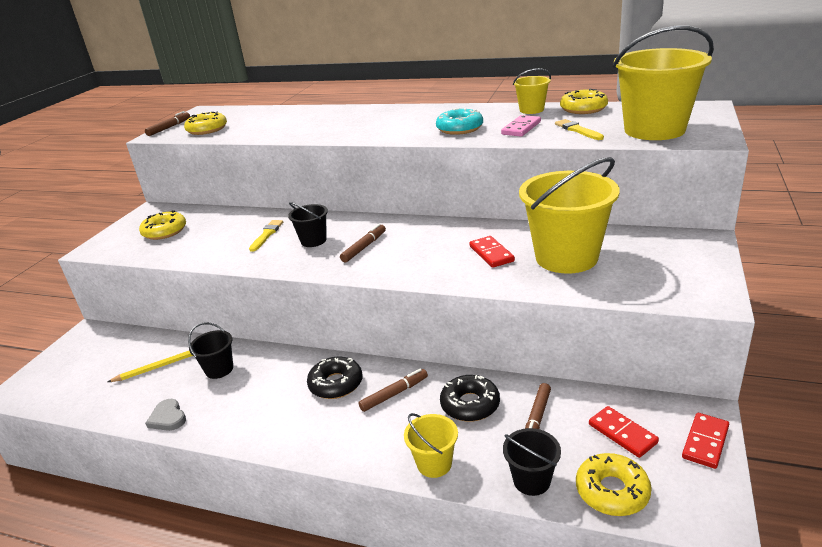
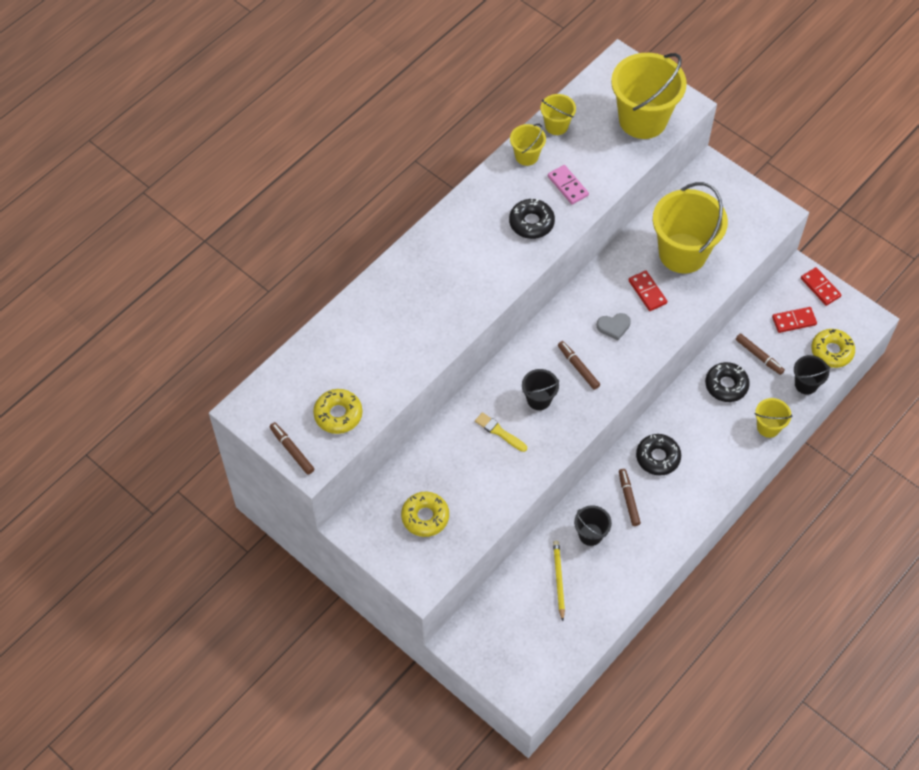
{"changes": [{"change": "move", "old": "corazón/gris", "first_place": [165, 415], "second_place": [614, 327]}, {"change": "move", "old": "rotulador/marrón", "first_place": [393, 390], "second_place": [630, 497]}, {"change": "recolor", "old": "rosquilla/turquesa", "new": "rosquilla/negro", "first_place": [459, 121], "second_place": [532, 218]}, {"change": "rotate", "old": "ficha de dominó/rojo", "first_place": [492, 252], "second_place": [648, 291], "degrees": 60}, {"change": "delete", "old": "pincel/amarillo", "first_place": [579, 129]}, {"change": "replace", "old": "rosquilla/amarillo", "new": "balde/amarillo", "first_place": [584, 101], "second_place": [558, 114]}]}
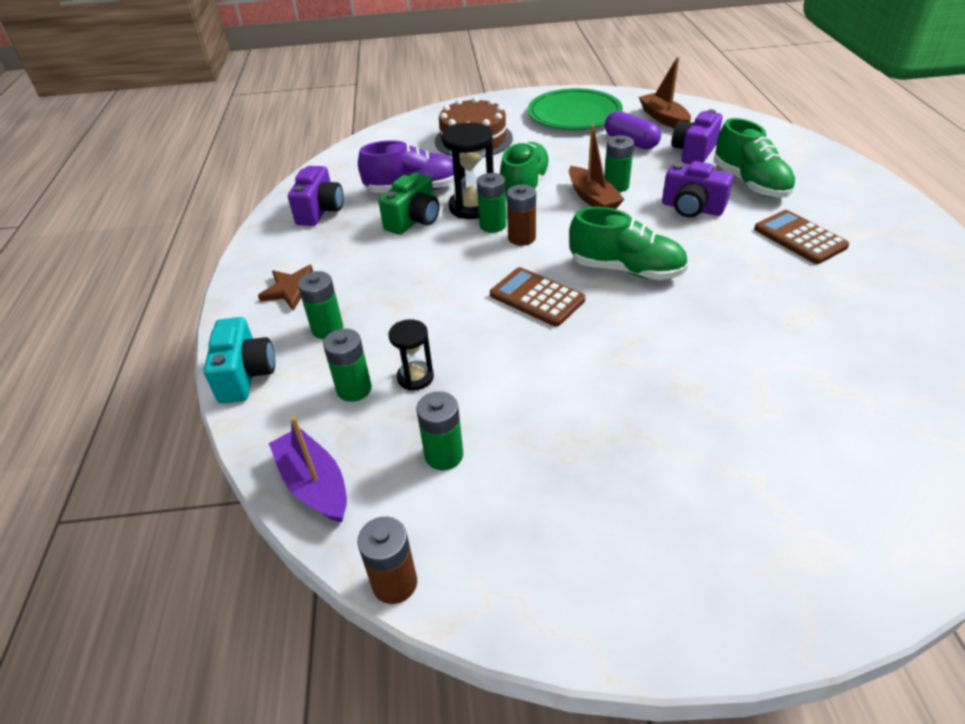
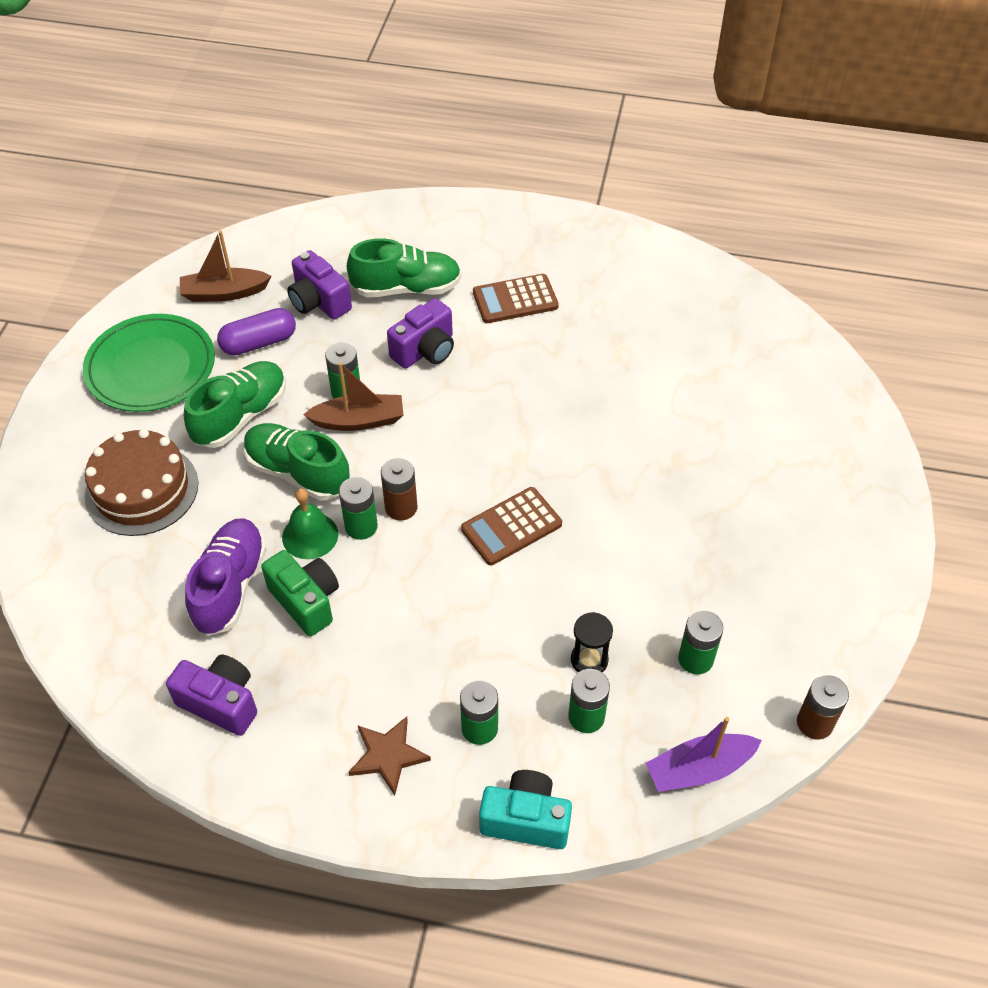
{"changes": [{"change": "replace", "old": "reloj de arena/negro", "new": "campana/verde", "first_place": [468, 171], "second_place": [310, 523]}, {"change": "move", "old": "zapato/verde", "first_place": [628, 243], "second_place": [235, 404]}]}
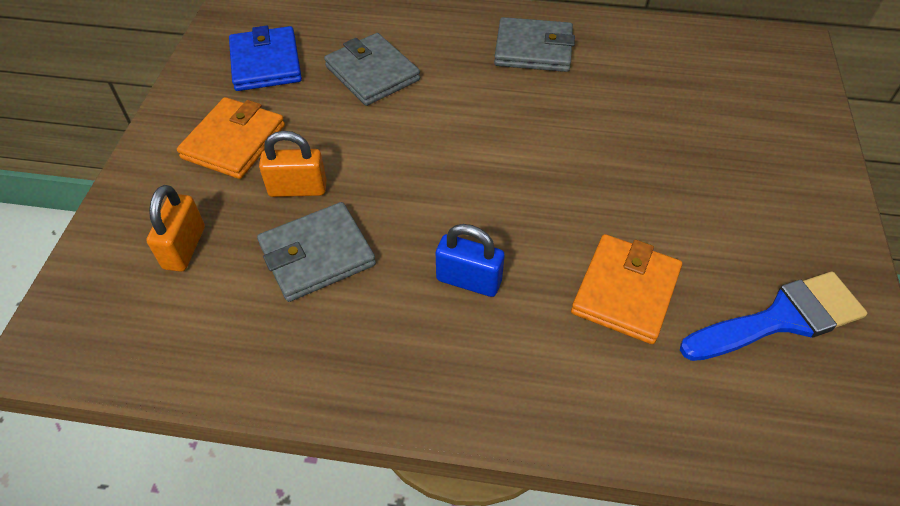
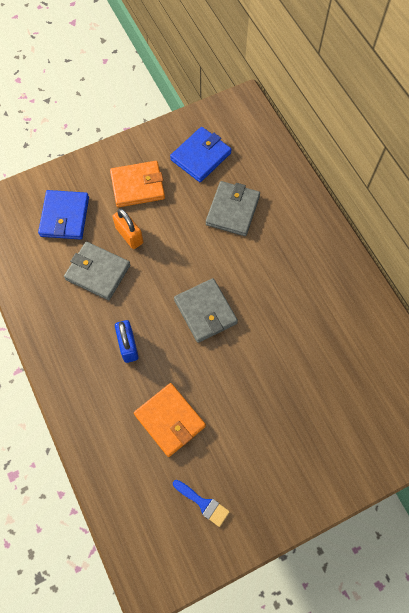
{"changes": [{"change": "replace", "old": "candado/naranja", "new": "cartera/azul", "first_place": [175, 228], "second_place": [63, 215]}, {"change": "move", "old": "cartera/gris", "first_place": [534, 44], "second_place": [206, 310]}, {"change": "rotate", "old": "cartera/naranja", "first_place": [626, 289], "second_place": [170, 420], "degrees": 60}, {"change": "resize", "old": "pincel/azul", "first_place": [773, 316], "second_place": [201, 503], "factor": 0.56}]}
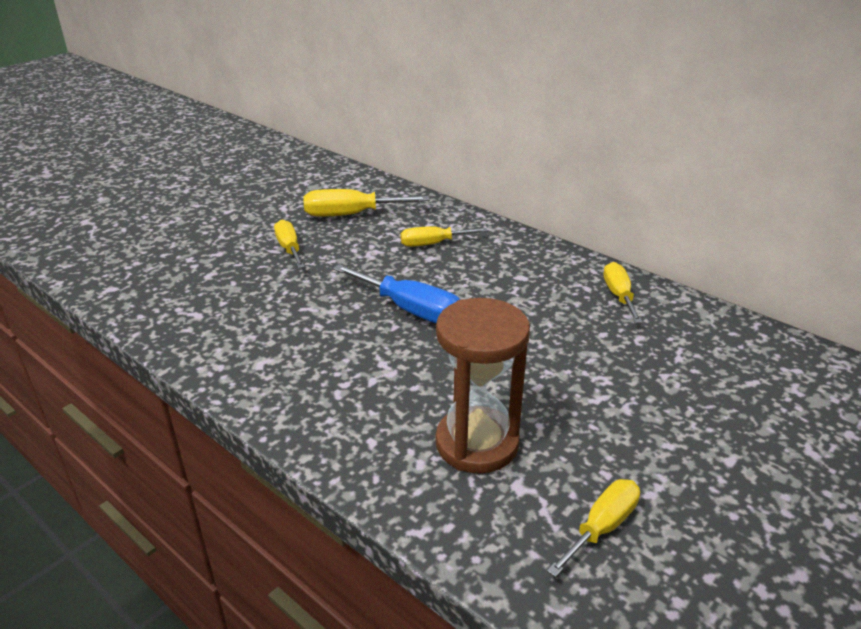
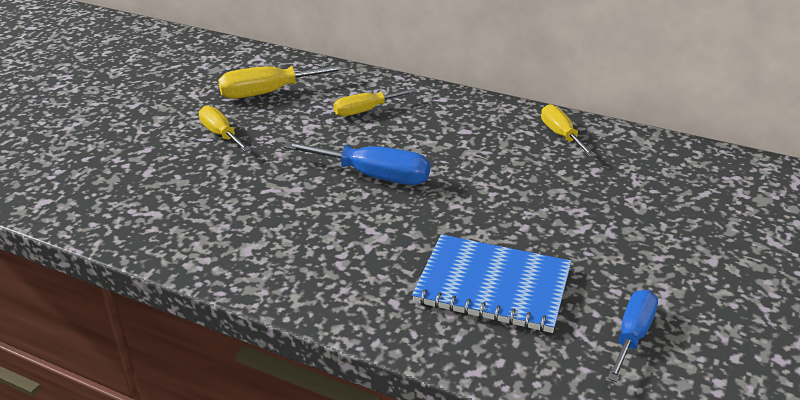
{"changes": [{"change": "replace", "old": "reloj de arena/marrón", "new": "cuaderno/azul", "first_place": [482, 386], "second_place": [492, 283]}, {"change": "recolor", "old": "destornillador/amarillo", "new": "destornillador/azul", "first_place": [593, 528], "second_place": [632, 336]}]}
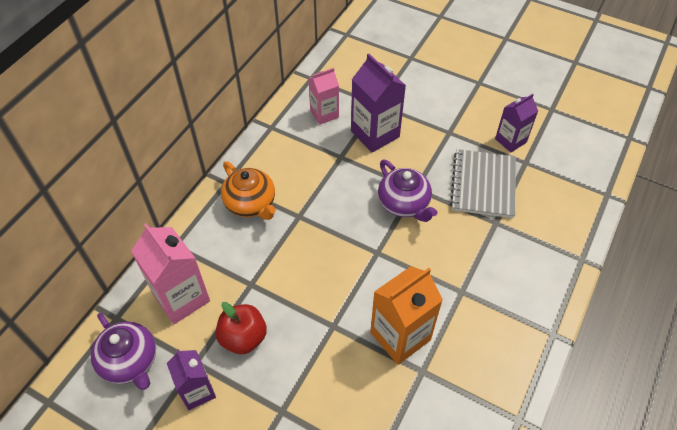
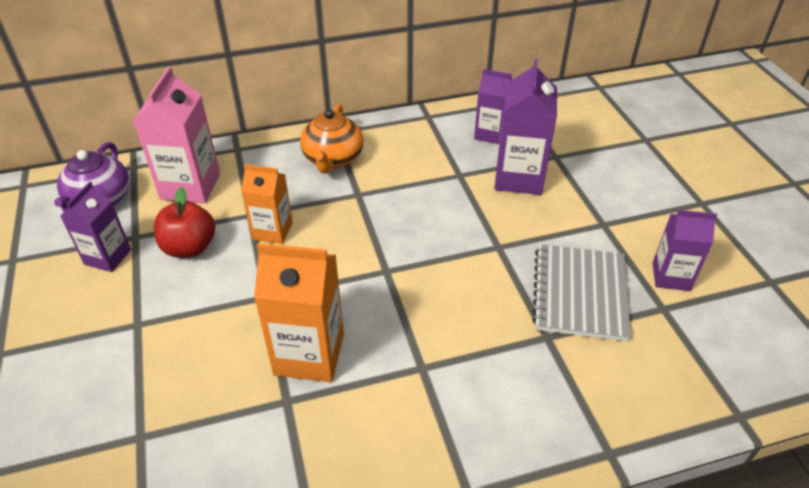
{"changes": [{"change": "recolor", "old": "cartón de leche/rosa", "new": "cartón de leche/morado", "first_place": [323, 96], "second_place": [493, 106]}, {"change": "delete", "old": "tetera/morado", "first_place": [407, 191]}, {"change": "rotate", "old": "cuaderno/gris", "first_place": [483, 183], "second_place": [581, 293], "degrees": -45}, {"change": "insert", "new": "cartón de leche/naranja", "second_place": [267, 204]}]}
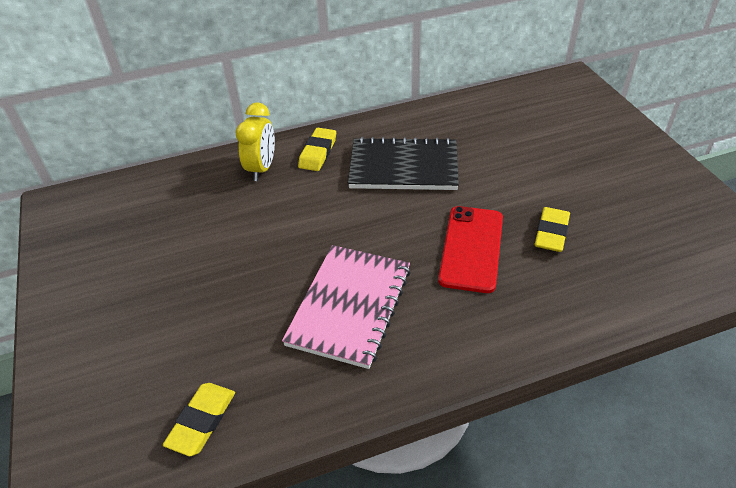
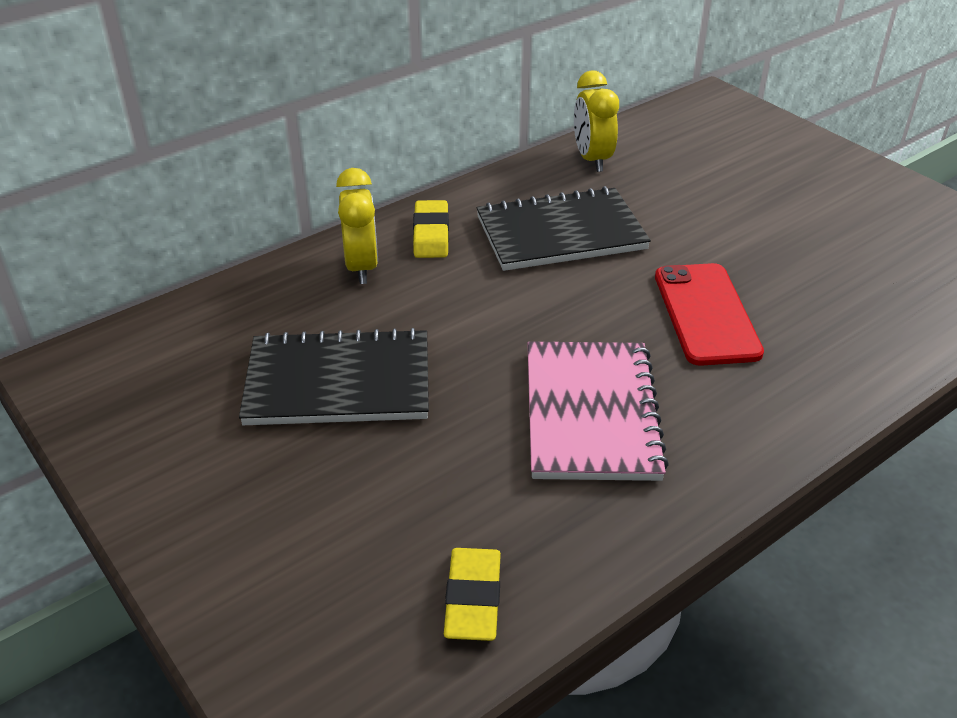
{"changes": [{"change": "delete", "old": "goma de borrar/amarillo", "first_place": [552, 229]}, {"change": "insert", "new": "cuaderno/negro", "second_place": [334, 376]}, {"change": "insert", "new": "despertador/amarillo", "second_place": [596, 121]}]}
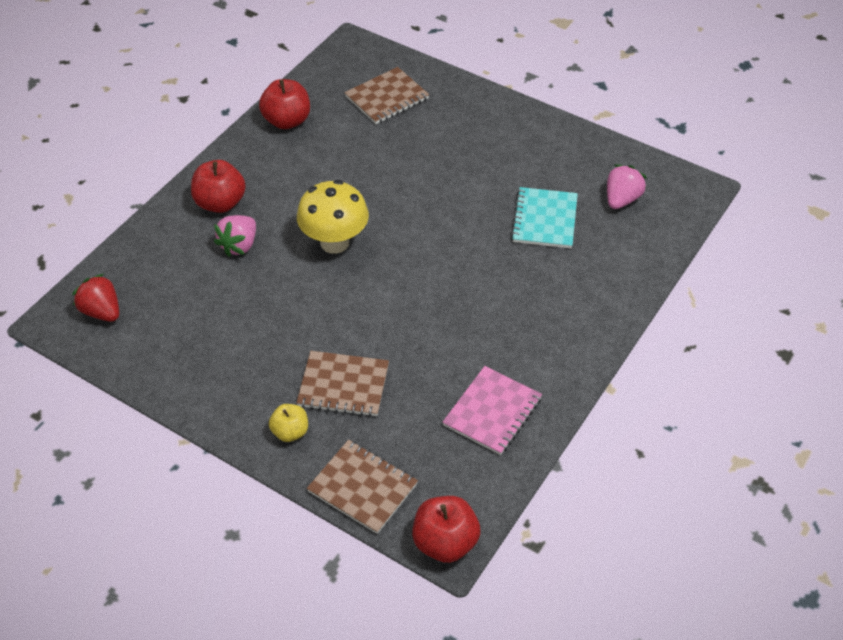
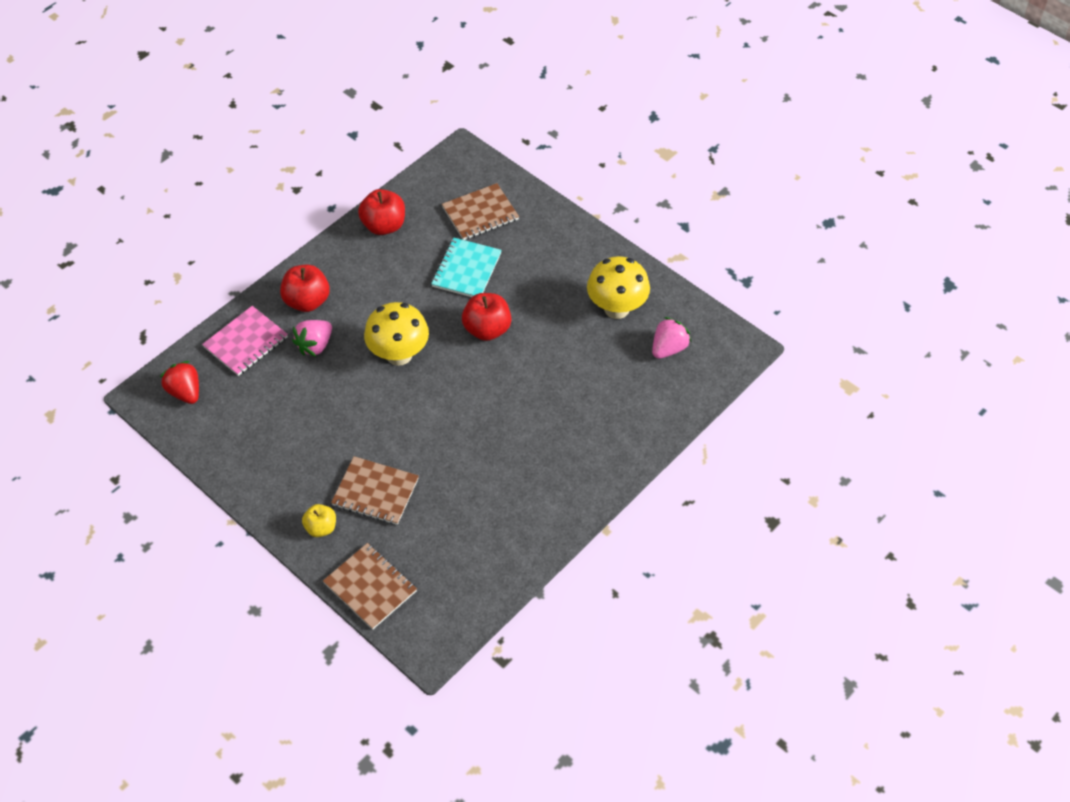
{"changes": [{"change": "move", "old": "manzana/rojo", "first_place": [446, 529], "second_place": [486, 317]}, {"change": "move", "old": "cuaderno/rosa", "first_place": [492, 410], "second_place": [245, 341]}, {"change": "move", "old": "cuaderno/turquesa", "first_place": [544, 217], "second_place": [466, 267]}, {"change": "insert", "new": "seta/amarillo", "second_place": [618, 287]}]}
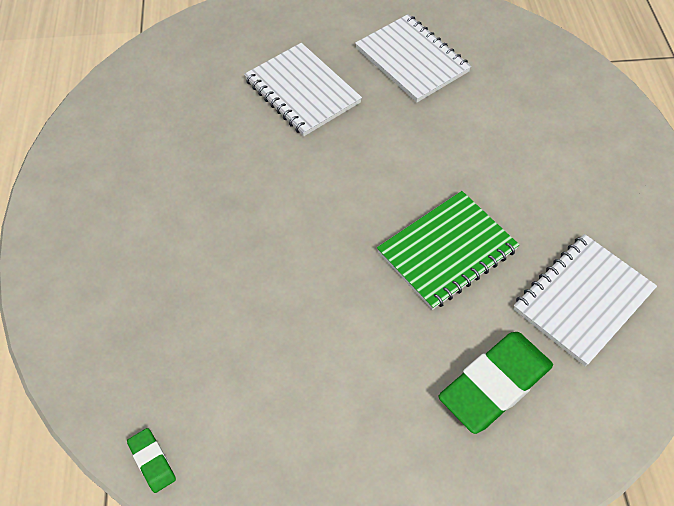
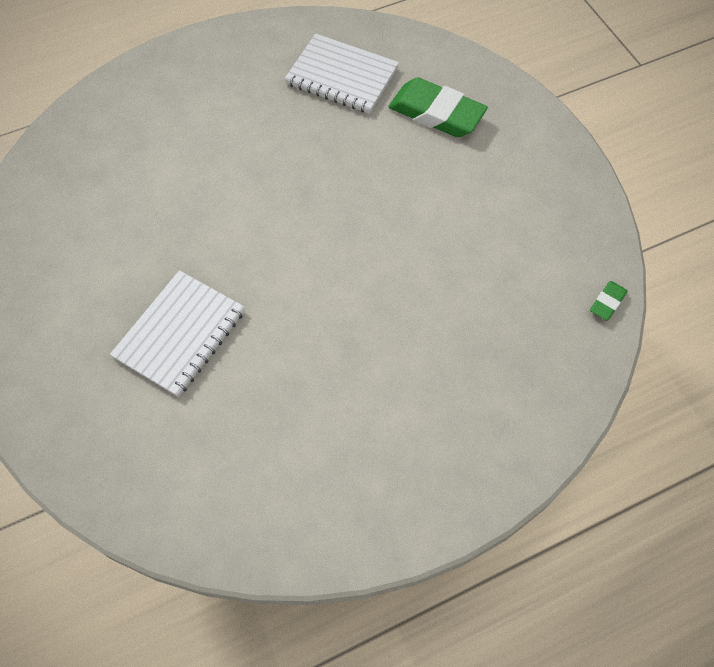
{"changes": [{"change": "delete", "old": "cuaderno/blanco", "first_place": [413, 58]}, {"change": "delete", "old": "cuaderno/verde", "first_place": [448, 250]}]}
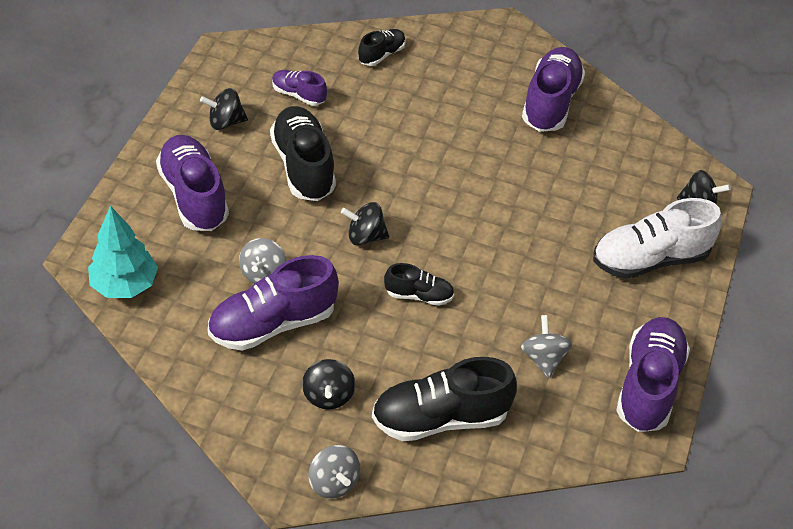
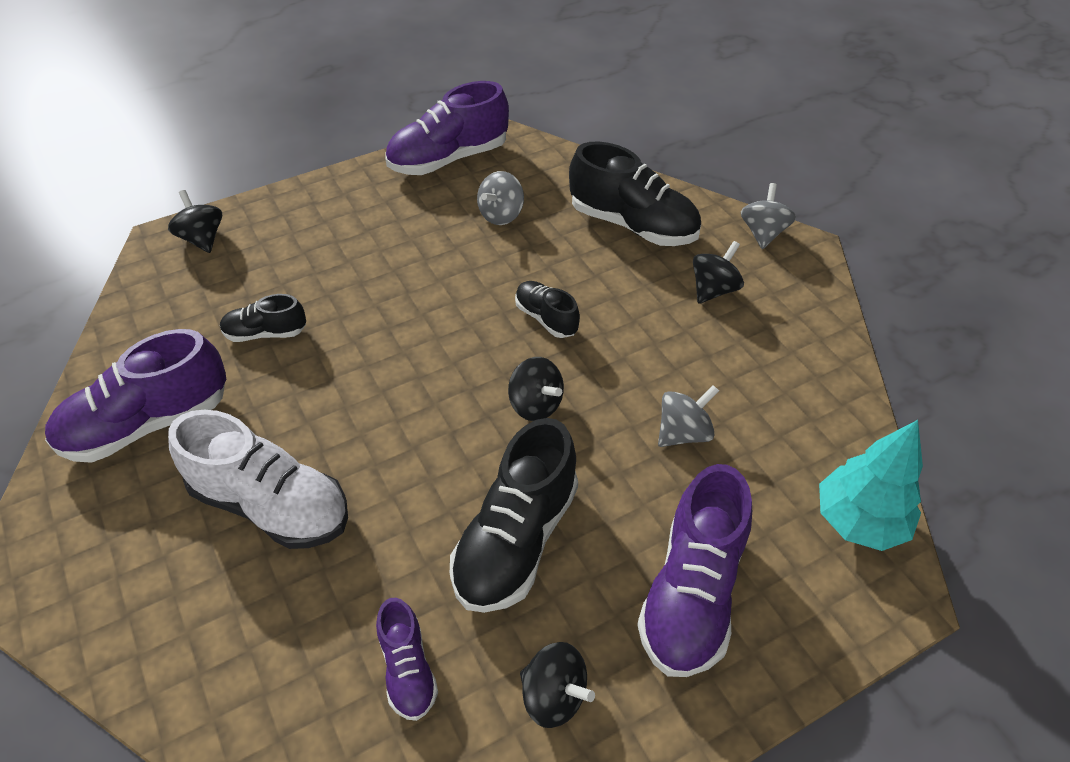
{"changes": [{"change": "delete", "old": "zapato/morado", "first_place": [273, 303]}, {"change": "move", "old": "zapato/negro", "first_place": [382, 47], "second_place": [263, 318]}, {"change": "move", "old": "zapato/blanco", "first_place": [657, 238], "second_place": [258, 479]}]}
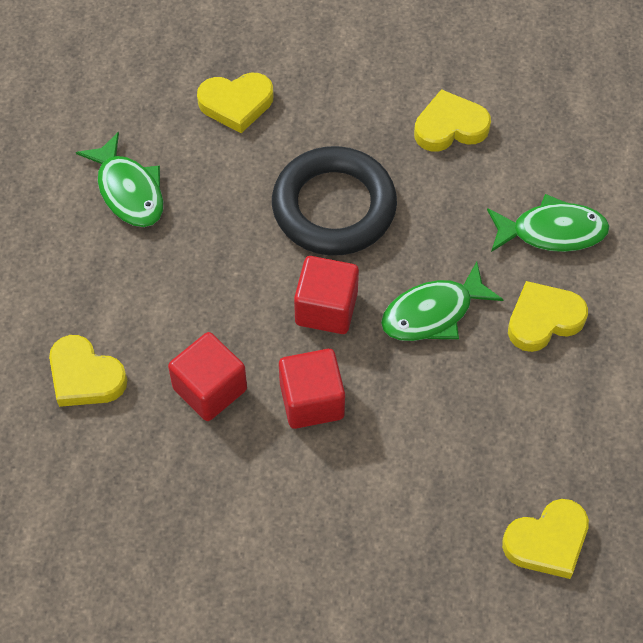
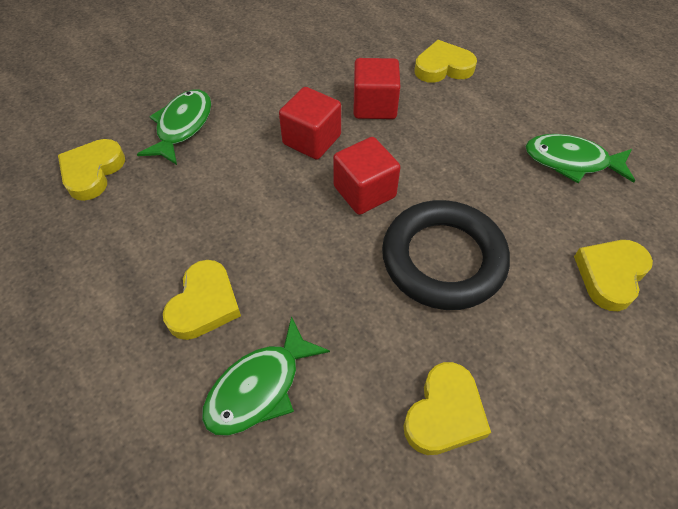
{"changes": [{"change": "move", "old": "pez/verde", "first_place": [442, 301], "second_place": [174, 127]}]}
